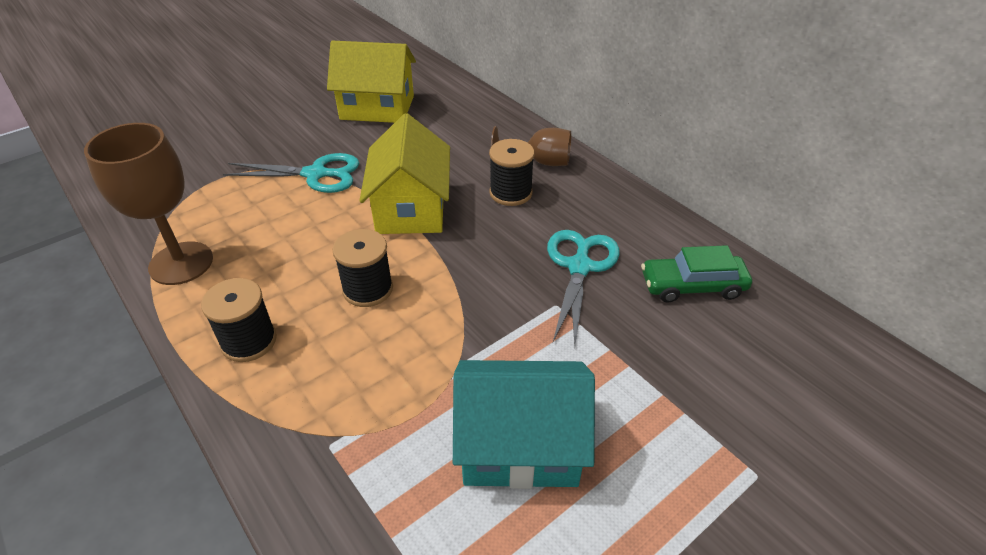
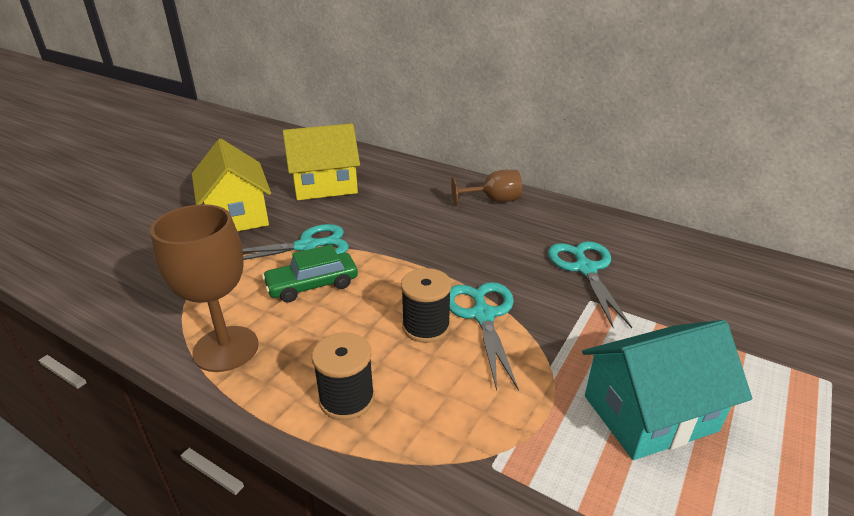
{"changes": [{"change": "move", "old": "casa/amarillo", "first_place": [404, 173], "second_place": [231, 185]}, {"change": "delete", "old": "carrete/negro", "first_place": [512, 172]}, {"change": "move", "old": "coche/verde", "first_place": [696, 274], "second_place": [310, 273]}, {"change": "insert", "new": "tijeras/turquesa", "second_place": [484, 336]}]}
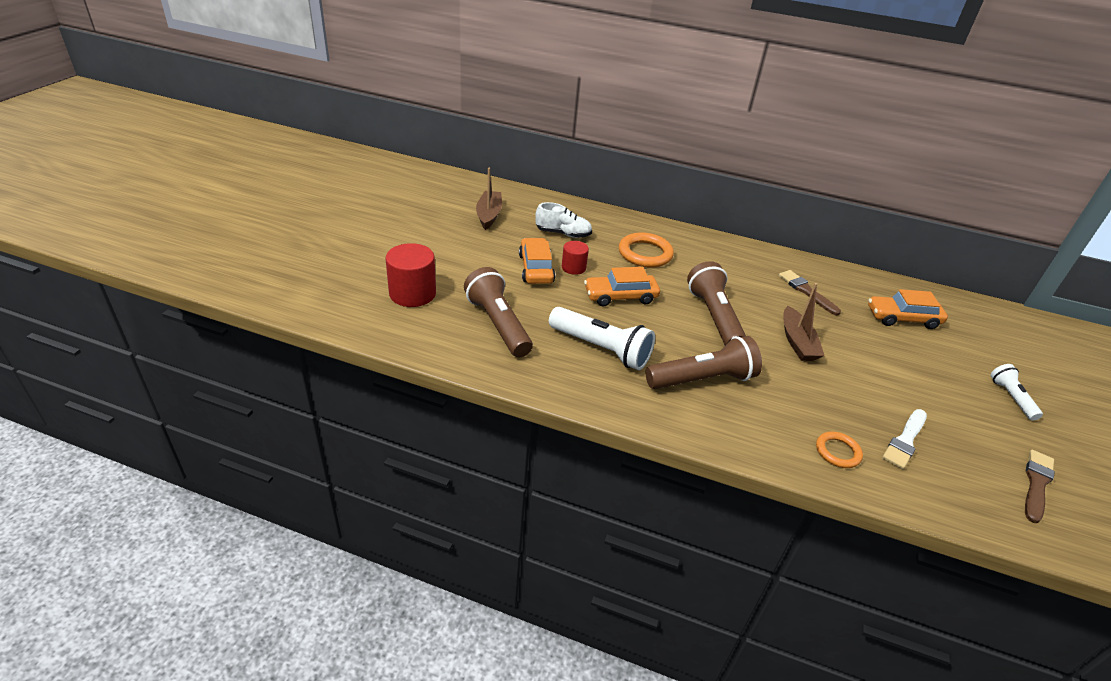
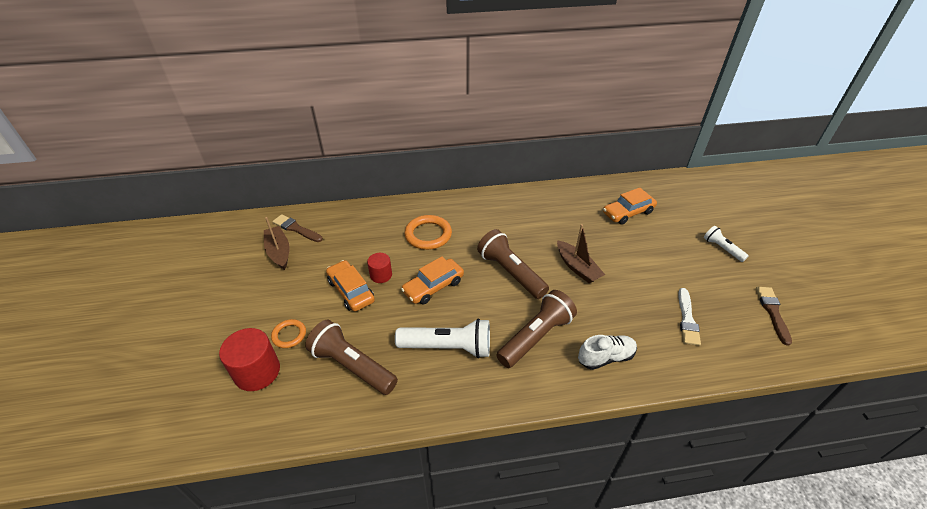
{"changes": [{"change": "move", "old": "zapato/blanco", "first_place": [563, 220], "second_place": [607, 352]}, {"change": "move", "old": "pincel/marrón", "first_place": [810, 293], "second_place": [297, 228]}, {"change": "move", "old": "anillo/naranja", "first_place": [839, 449], "second_place": [288, 333]}]}
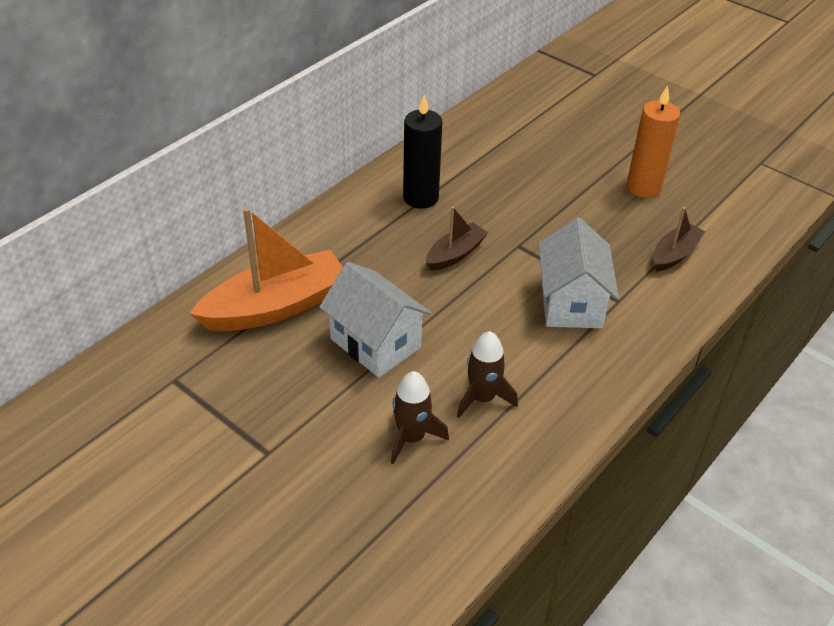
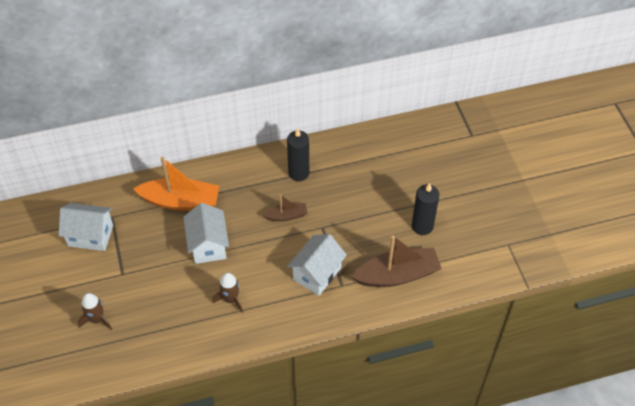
{"changes": [{"change": "move", "old": "cohete/marrón", "first_place": [420, 417], "second_place": [95, 311]}, {"change": "recolor", "old": "vela/naranja", "new": "vela/negro", "first_place": [653, 141], "second_place": [425, 209]}, {"change": "resize", "old": "barco/marrón", "first_place": [679, 239], "second_place": [397, 261], "factor": 1.9}, {"change": "insert", "new": "casa/blanco", "second_place": [86, 227]}]}
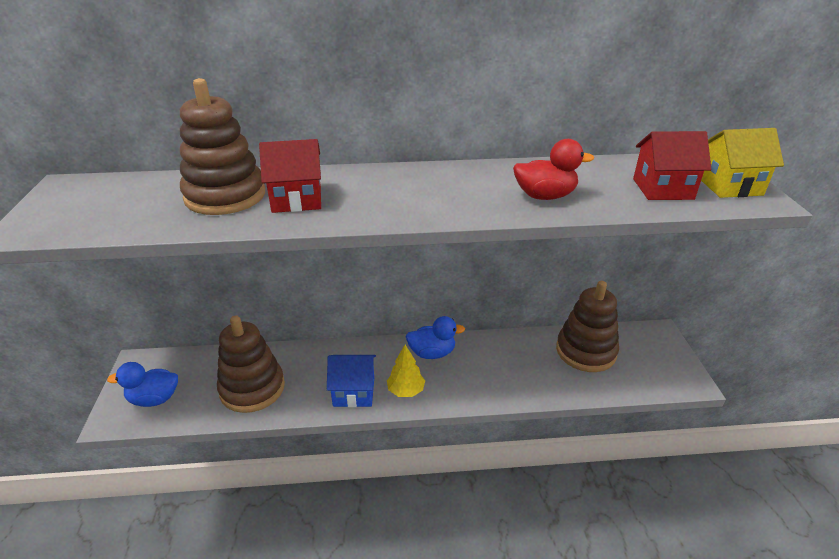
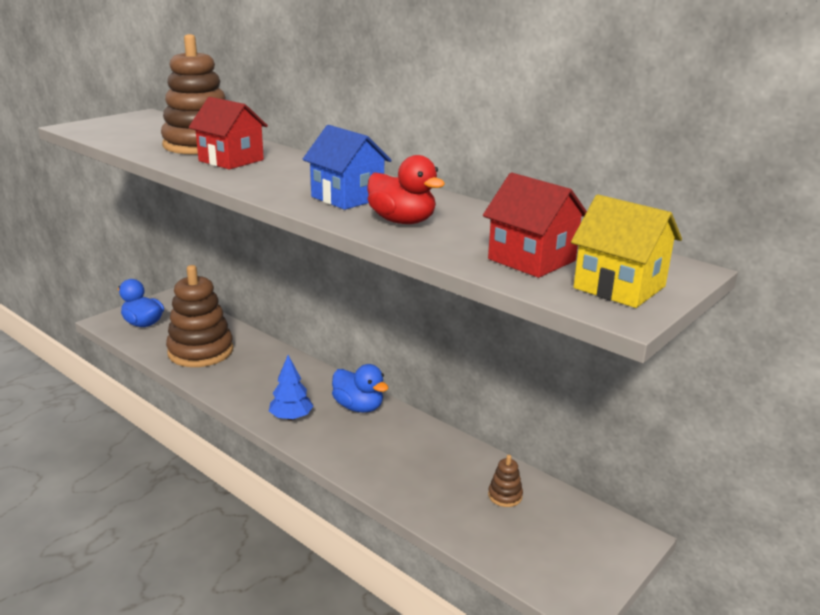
{"changes": [{"change": "move", "old": "casa/azul", "first_place": [351, 381], "second_place": [347, 167]}, {"change": "recolor", "old": "árbol/amarillo", "new": "árbol/azul", "first_place": [406, 371], "second_place": [291, 388]}, {"change": "resize", "old": "juguete apilable/marrón", "first_place": [587, 326], "second_place": [505, 481], "factor": 0.41}]}
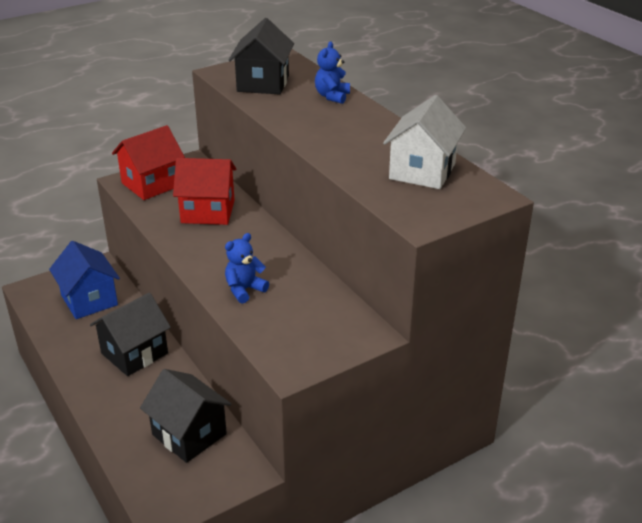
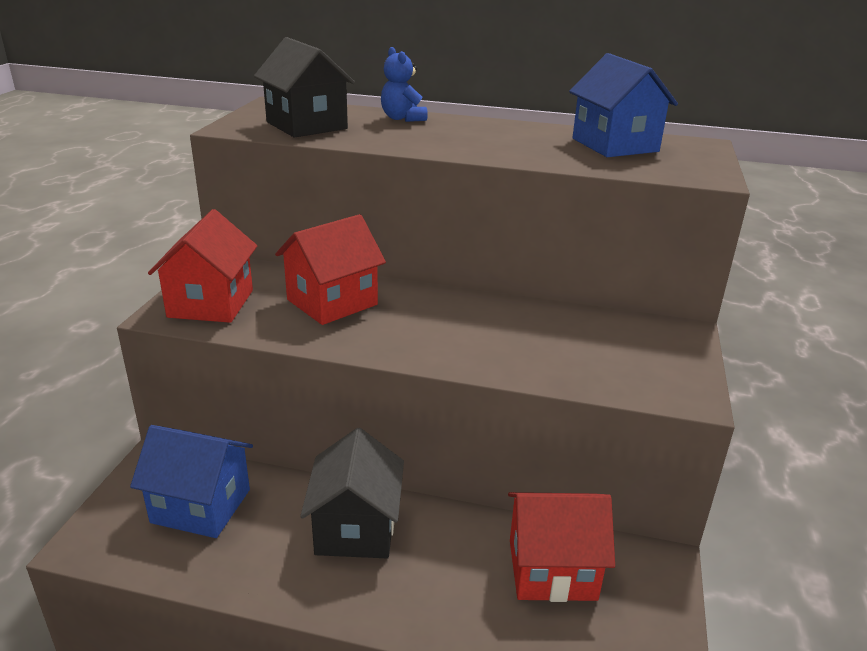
{"changes": [{"change": "recolor", "old": "casa/negro", "new": "casa/rojo", "first_place": [185, 416], "second_place": [561, 547]}, {"change": "delete", "old": "osito/azul", "first_place": [247, 268]}, {"change": "recolor", "old": "casa/blanco", "new": "casa/azul", "first_place": [424, 142], "second_place": [623, 105]}]}
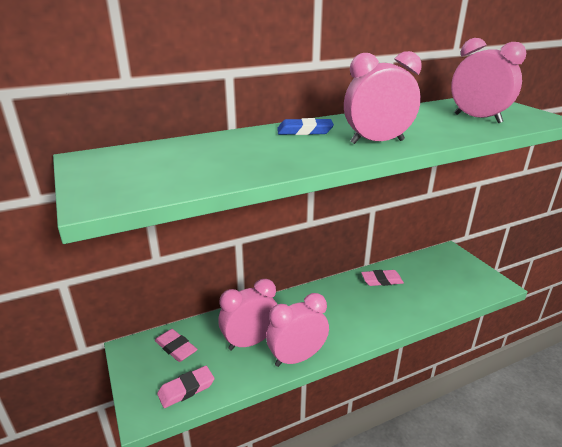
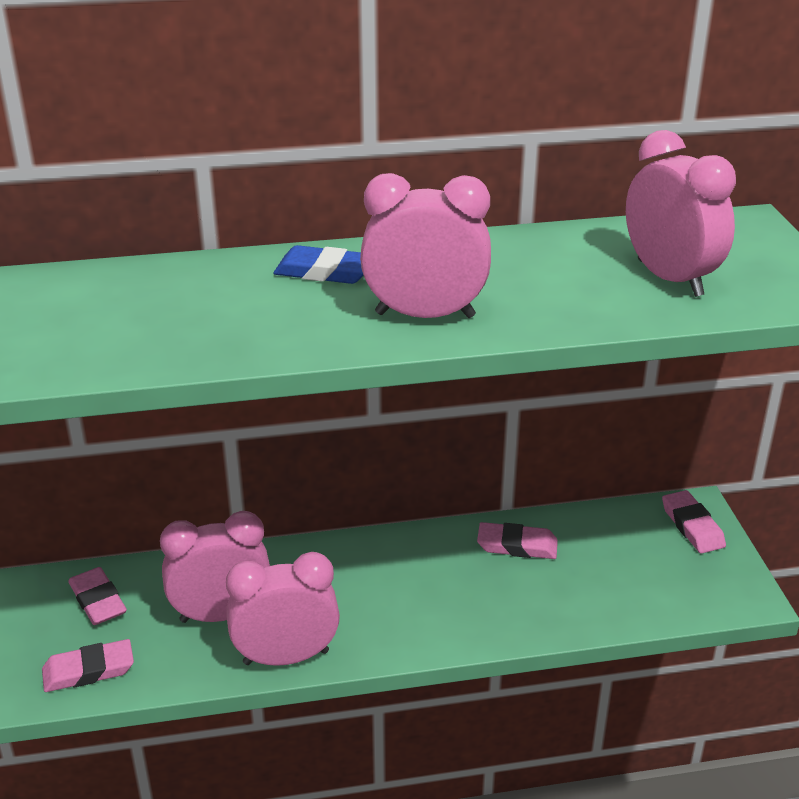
{"changes": [{"change": "insert", "new": "goma de borrar/rosa", "second_place": [694, 522]}]}
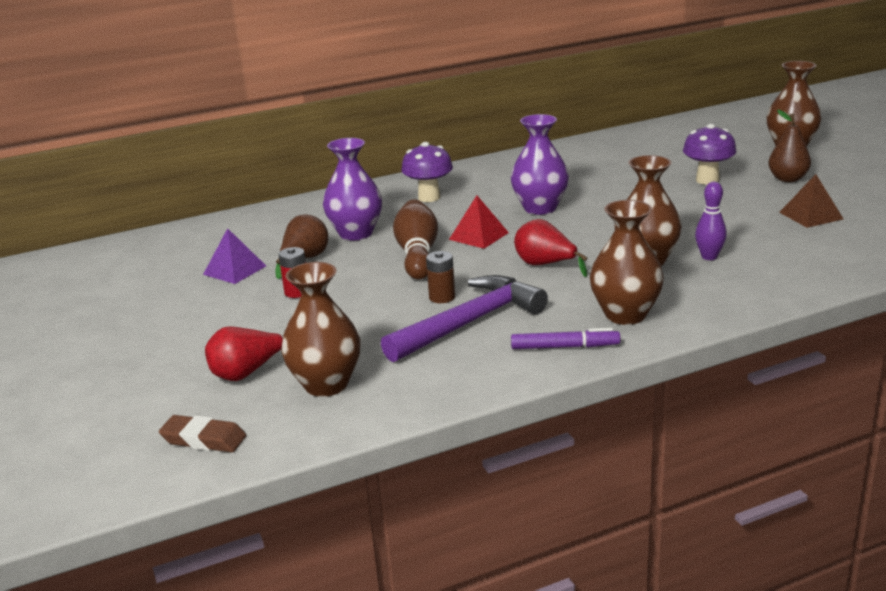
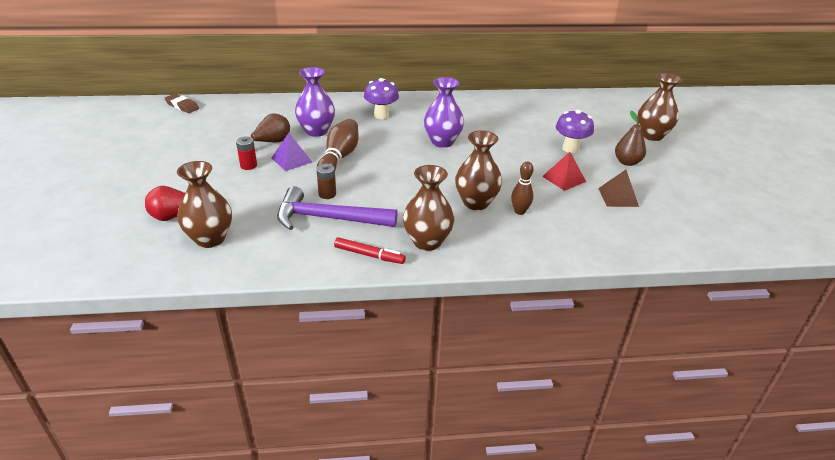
{"changes": [{"change": "move", "old": "goma de borrar/marrón", "first_place": [202, 433], "second_place": [181, 103]}, {"change": "move", "old": "pirámide/morado", "first_place": [234, 256], "second_place": [292, 152]}, {"change": "rotate", "old": "martillo/morado", "first_place": [464, 318], "second_place": [337, 208], "degrees": -150}, {"change": "move", "old": "pirámide/rojo", "first_place": [479, 222], "second_place": [564, 171]}, {"change": "recolor", "old": "rotulador/morado", "new": "rotulador/rojo", "first_place": [565, 338], "second_place": [370, 250]}, {"change": "delete", "old": "pera/rojo", "first_place": [550, 248]}, {"change": "recolor", "old": "bolo/morado", "new": "bolo/marrón", "first_place": [711, 221], "second_place": [522, 188]}]}
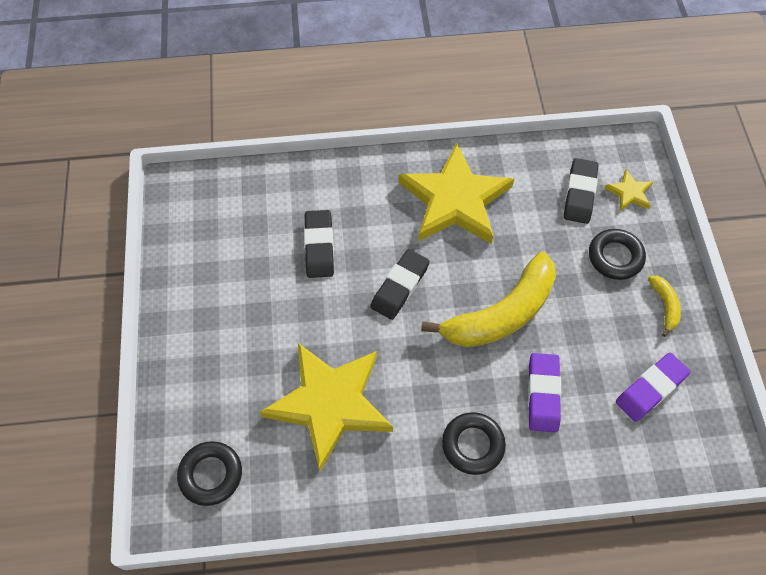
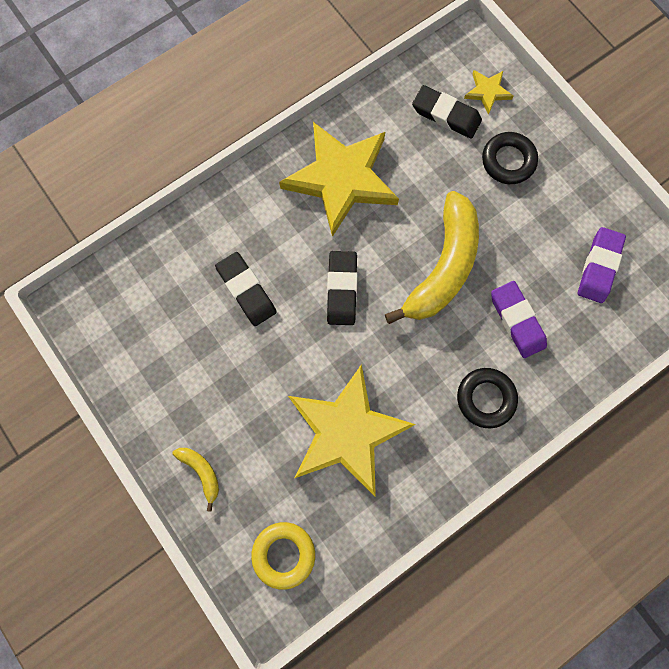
{"changes": [{"change": "recolor", "old": "anillo/negro", "new": "anillo/amarillo", "first_place": [209, 473], "second_place": [283, 556]}, {"change": "rotate", "old": "goma de borrar/negro", "first_place": [581, 191], "second_place": [447, 112], "degrees": -45}, {"change": "move", "old": "plátano/amarillo", "first_place": [664, 306], "second_place": [195, 480]}]}
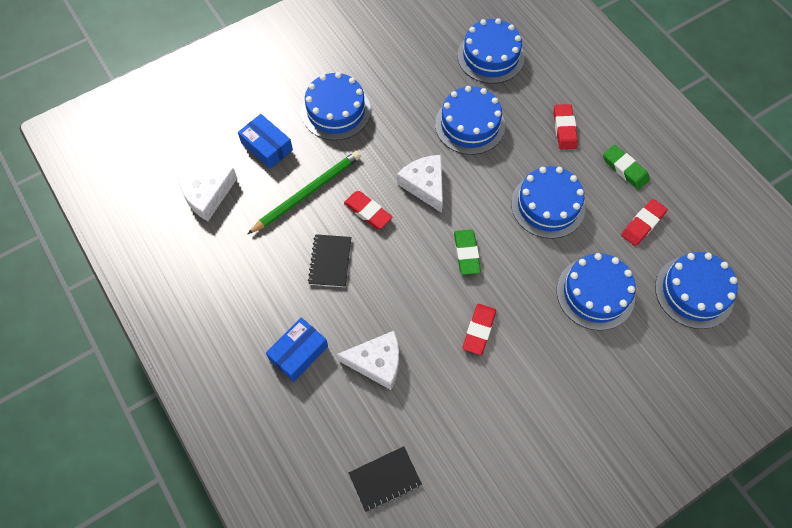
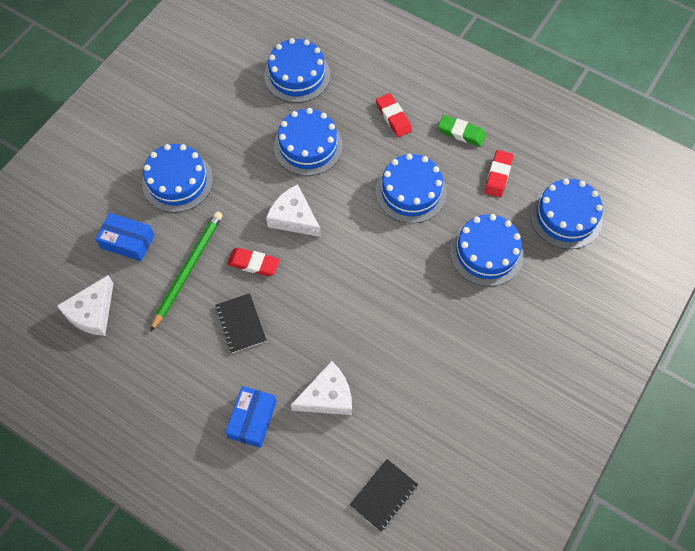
{"changes": [{"change": "delete", "old": "goma de borrar/verde", "first_place": [467, 252]}, {"change": "delete", "old": "goma de borrar/rojo", "first_place": [479, 329]}]}
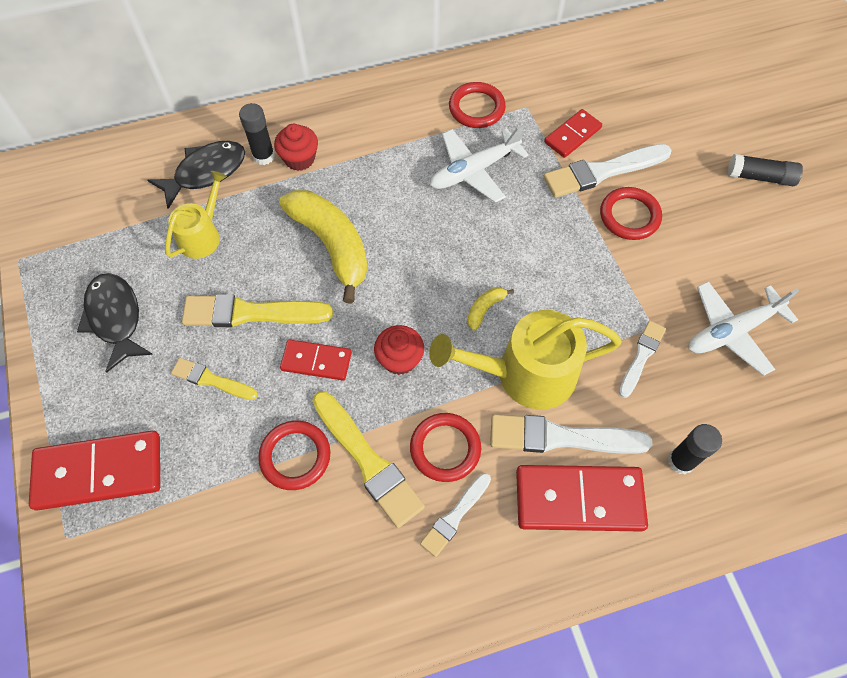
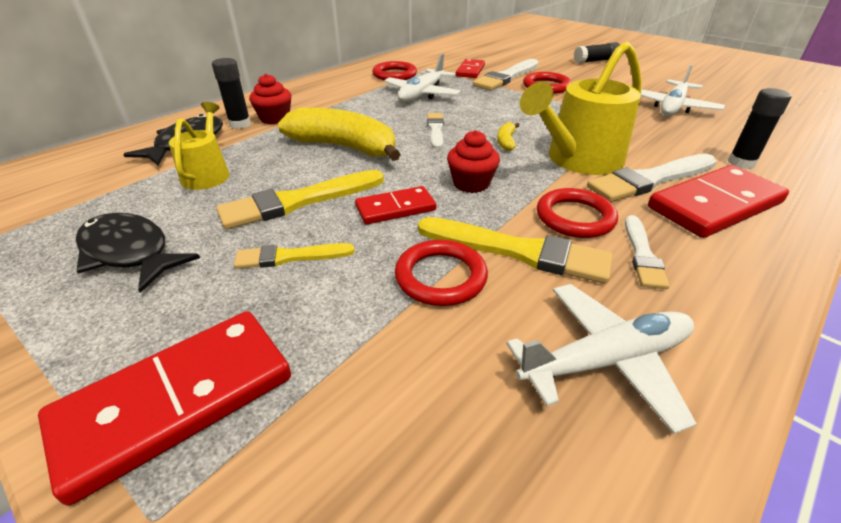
{"changes": [{"change": "move", "old": "pincel/blanco", "first_place": [642, 359], "second_place": [435, 131]}, {"change": "insert", "new": "avión/blanco", "second_place": [601, 359]}]}
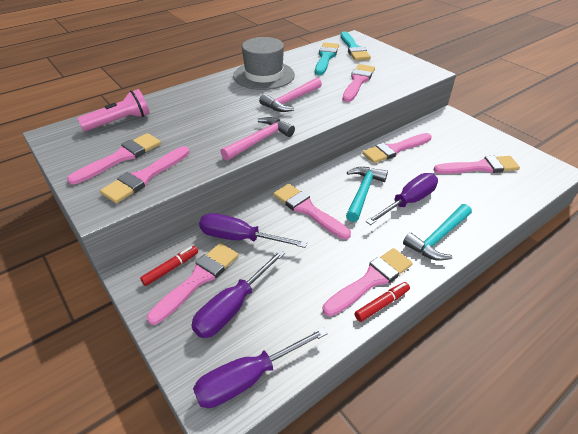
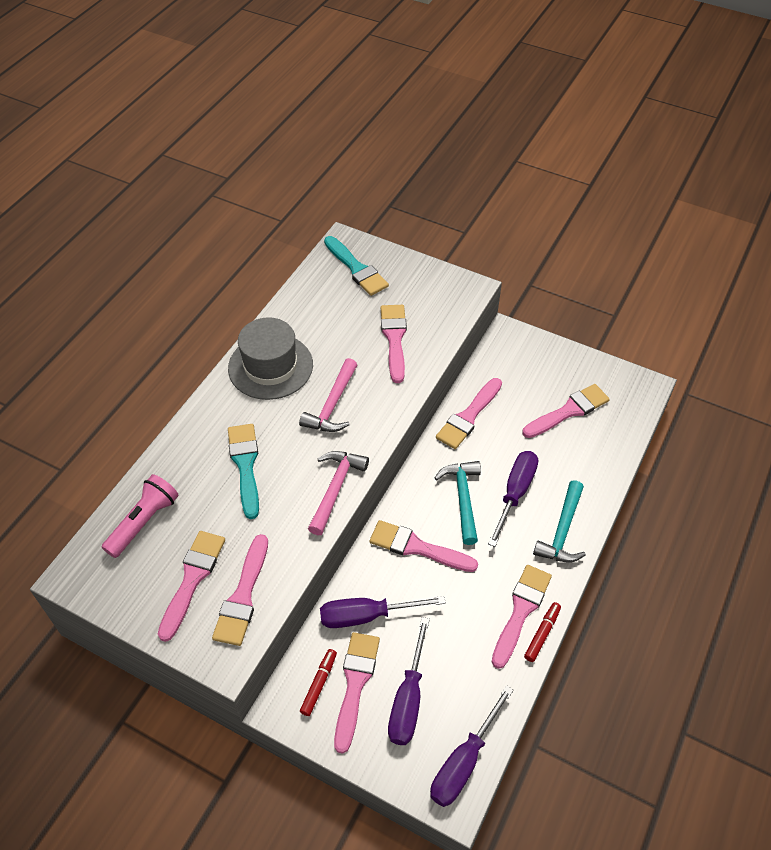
{"changes": [{"change": "move", "old": "pincel/turquesa", "first_place": [327, 58], "second_place": [243, 471]}]}
